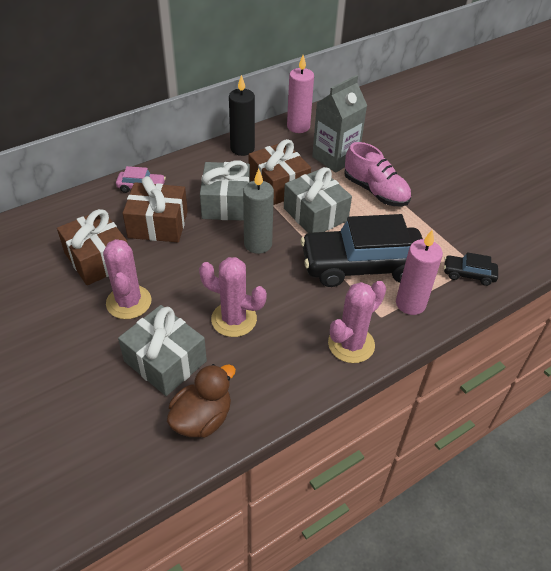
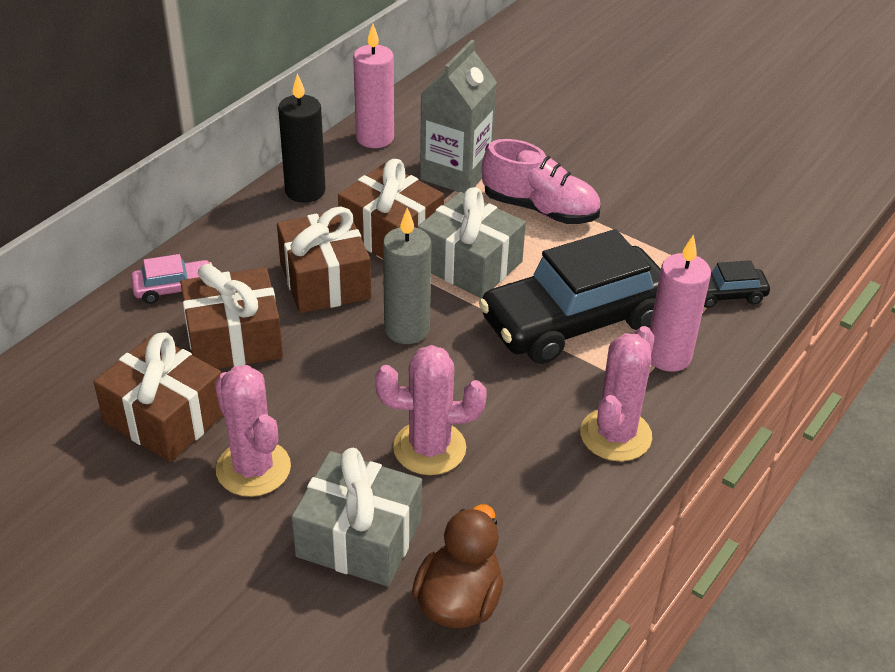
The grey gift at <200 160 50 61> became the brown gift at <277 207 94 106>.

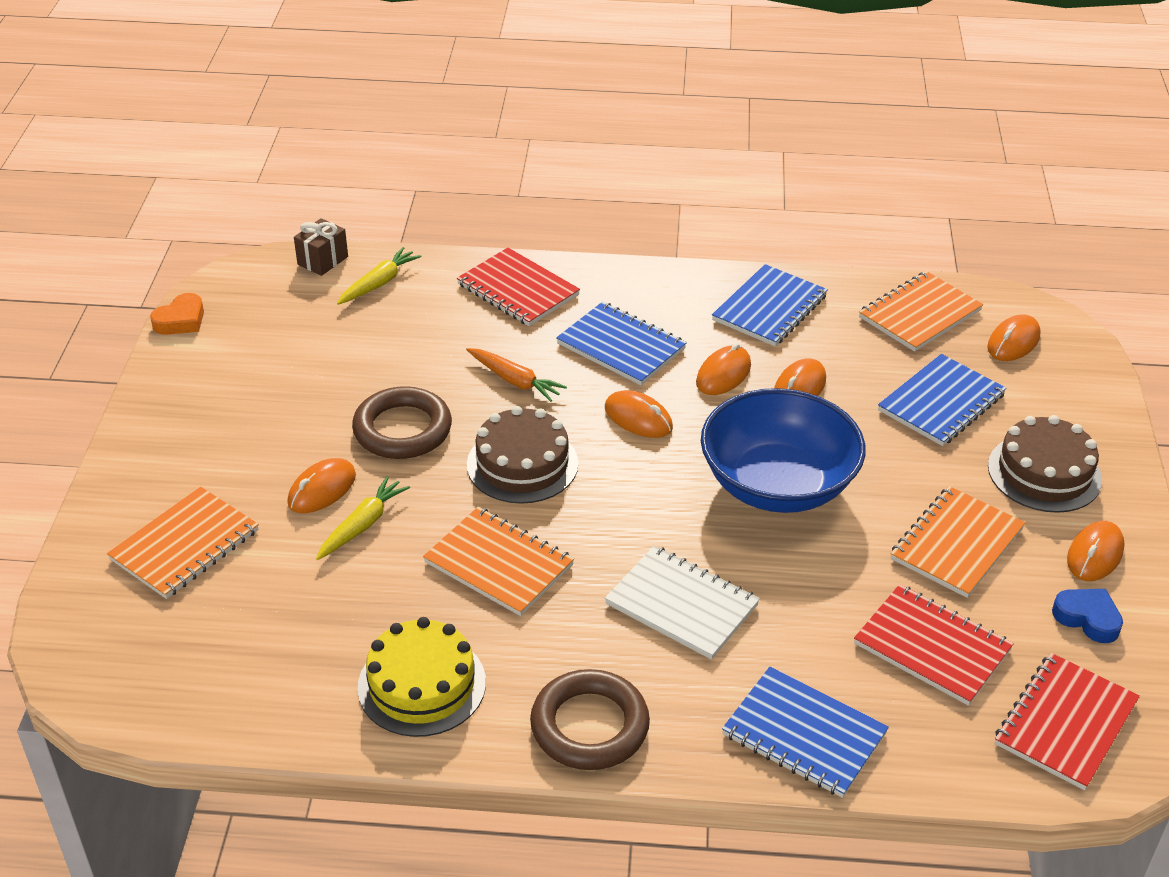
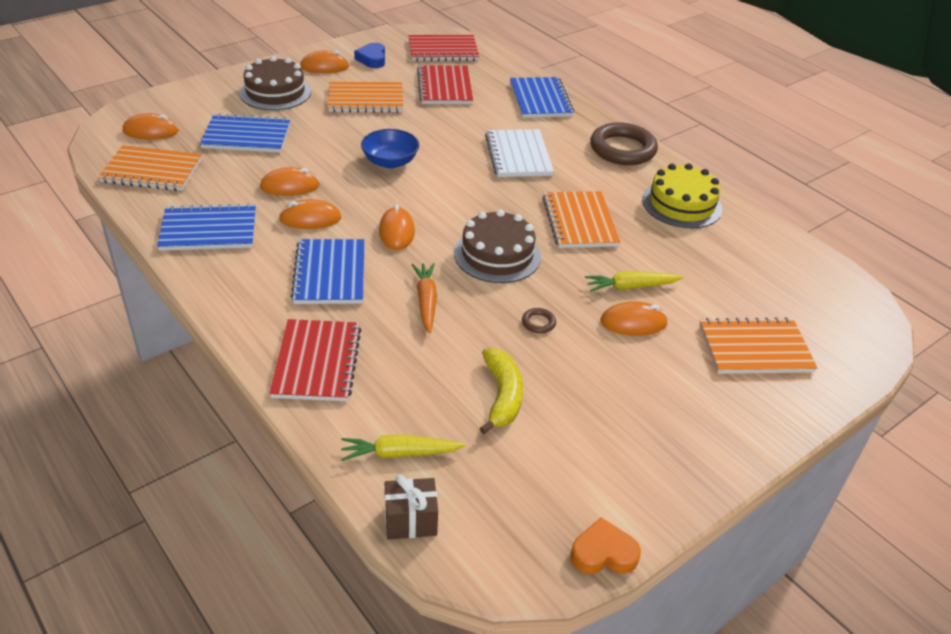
The brown ring at <352 386 100 73> changed to 0.40 times the size. The blue bowl at <701 388 165 125> changed to 0.52 times the size. The yellow banana at <479 348 44 86> appeared.

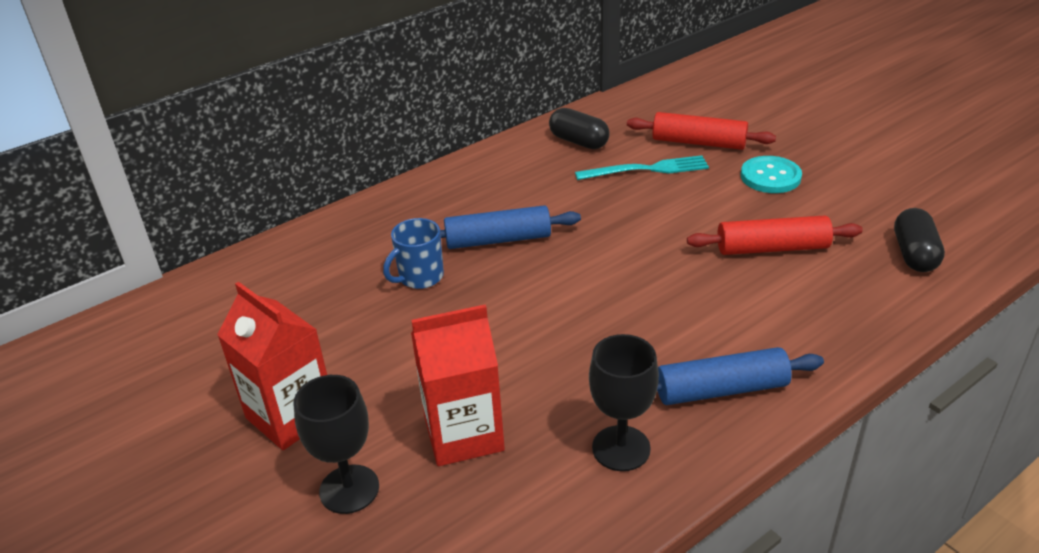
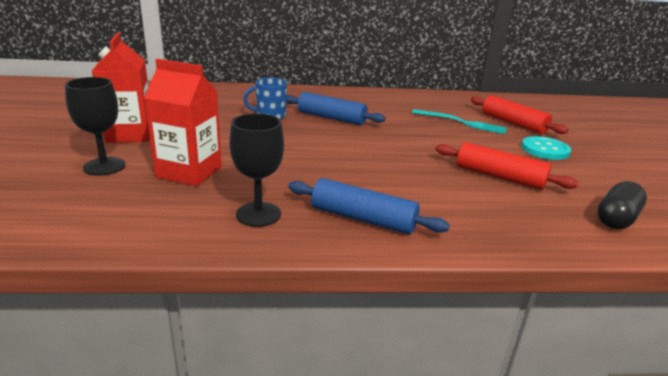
The black capsule at <549 108 61 41> disappeared.

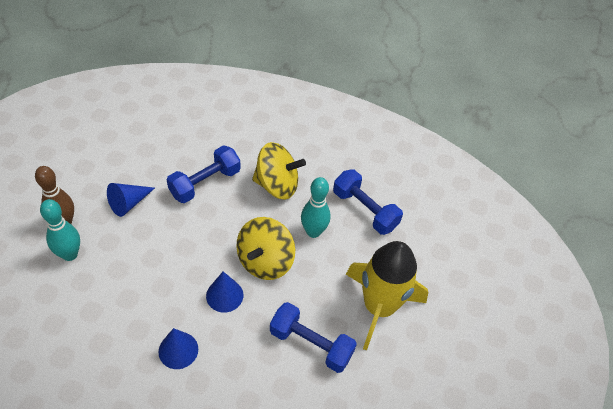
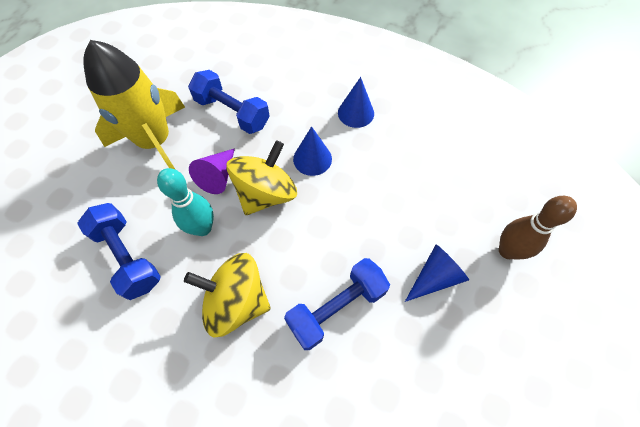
The turquoise bowling pin at <40 199 40 62> disappeared. The purple cone at <189 148 46 46> appeared.

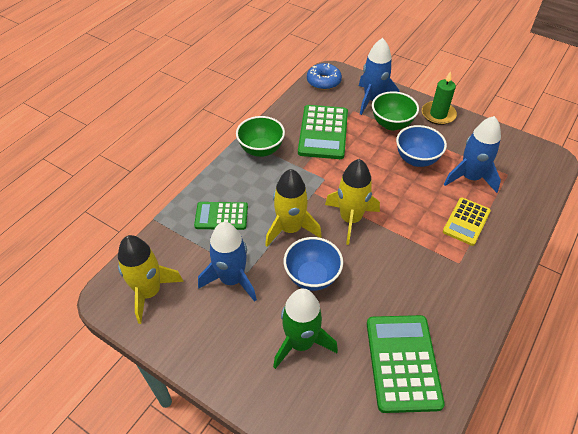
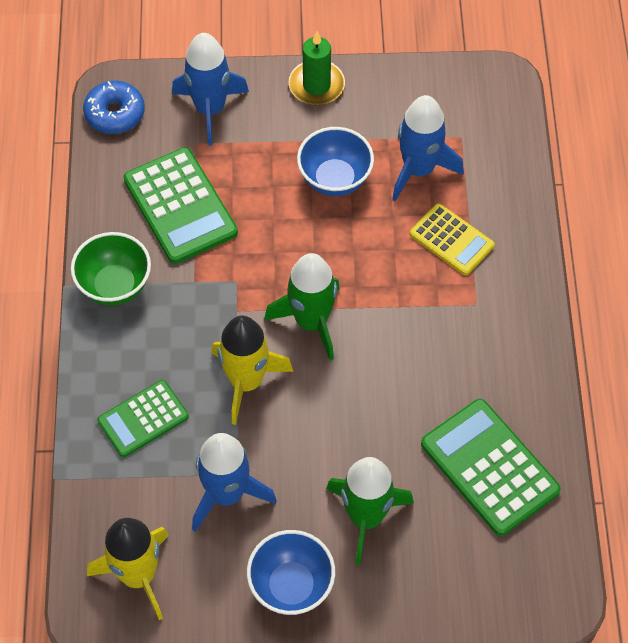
The green bowl at <372 91 47 40> disappeared. The yellow rocket at <325 159 55 86> became the green rocket at <264 253 76 108>. The yellow calculator at <443 198 48 48> turned 45 degrees counterclockwise. The blue bowl moved from <284 237 59 54> to <247 530 88 85>.

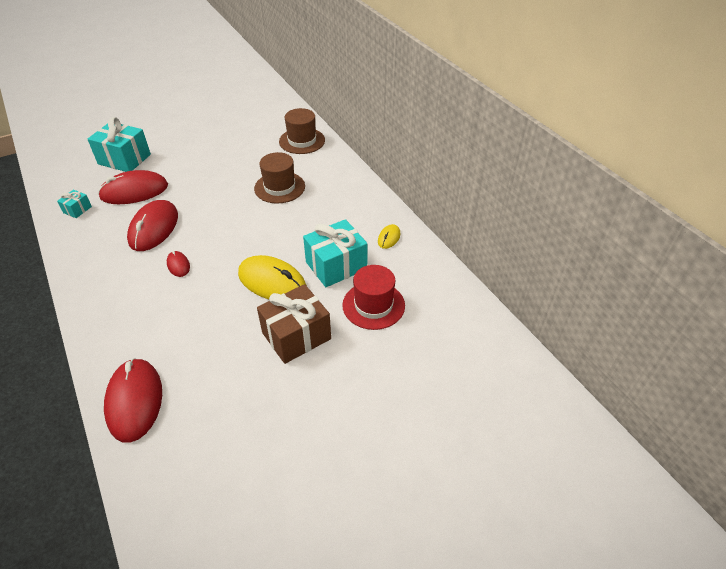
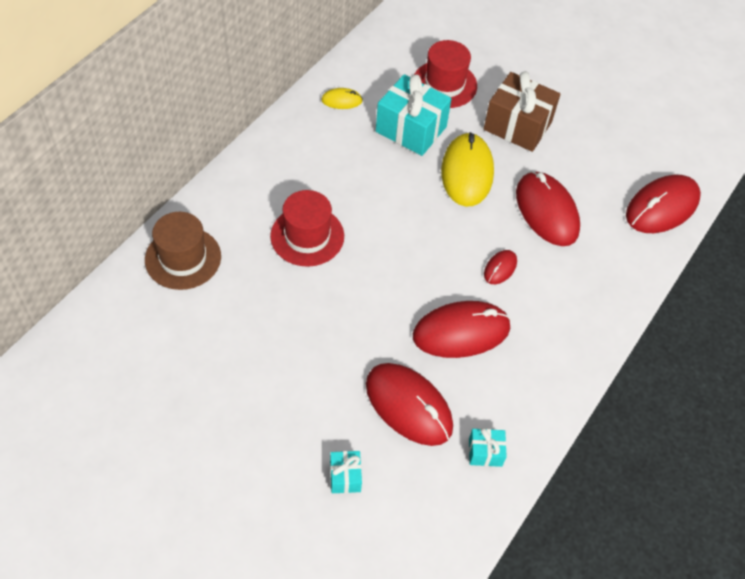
The turquoise gift at <87 117 64 55> changed to 0.48 times the size. The brown hat at <254 152 51 52> became the red hat at <270 190 74 77>. The red mouse at <516 171 64 75> appeared.

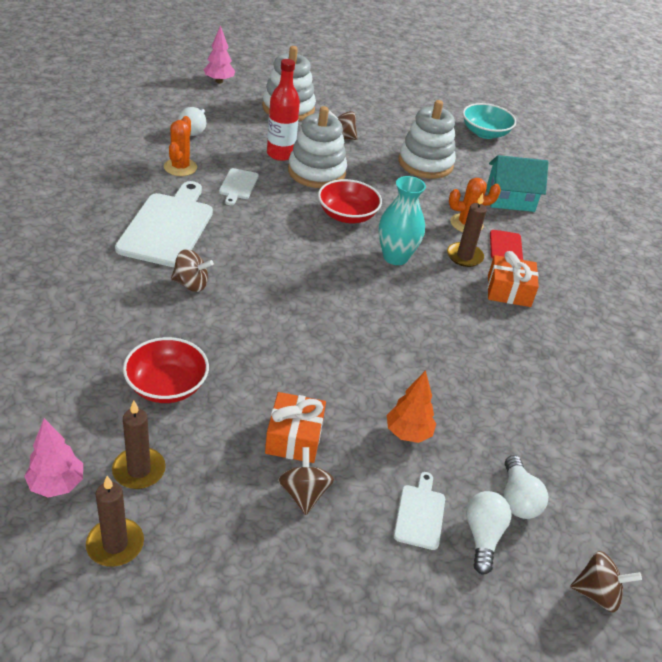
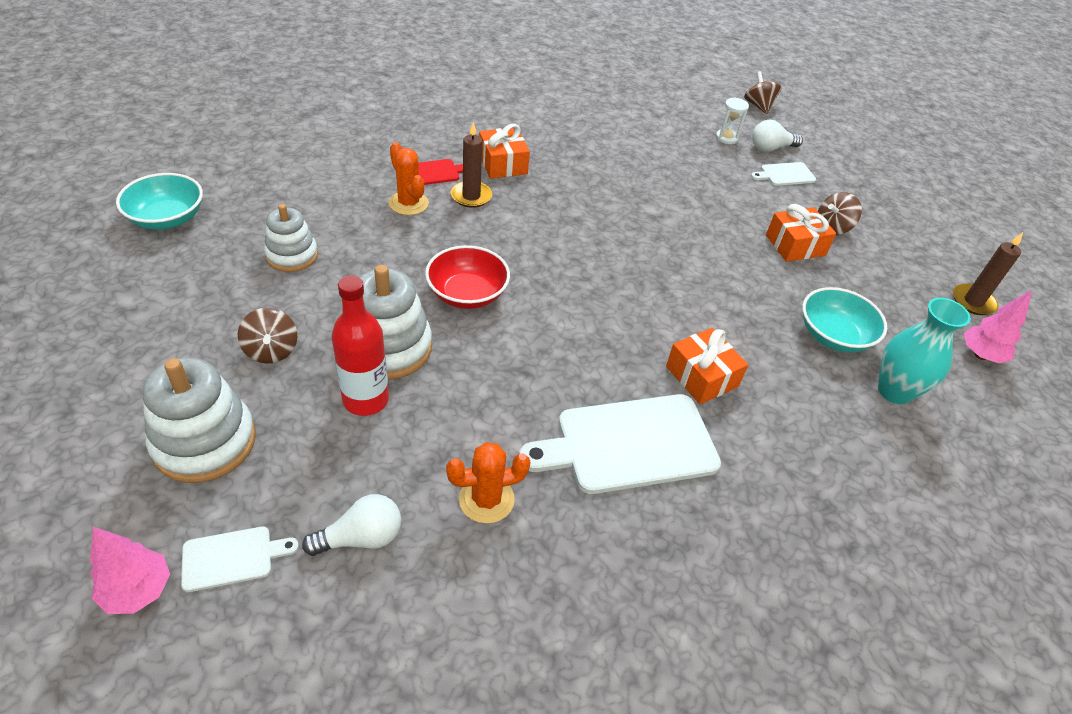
The white stacking toy at <399 100 57 79> changed to 0.64 times the size. The turquoise house at <487 155 61 57> disappeared. The white cutting board moved from <219 168 40 37> to <181 526 118 66>. The turquoise vase moved from <379 176 47 89> to <878 298 93 106>. The brown spinning top at <171 249 43 43> was replaced by the orange gift at <666 328 82 76>. The red bowl at <123 337 86 66> became the turquoise bowl at <802 287 85 66>. The orange tree at <387 370 49 73> disappeared. The brown candle at <112 400 54 89> disappeared. The white light bulb at <504 455 44 64> was replaced by the white hourglass at <716 97 33 47>.

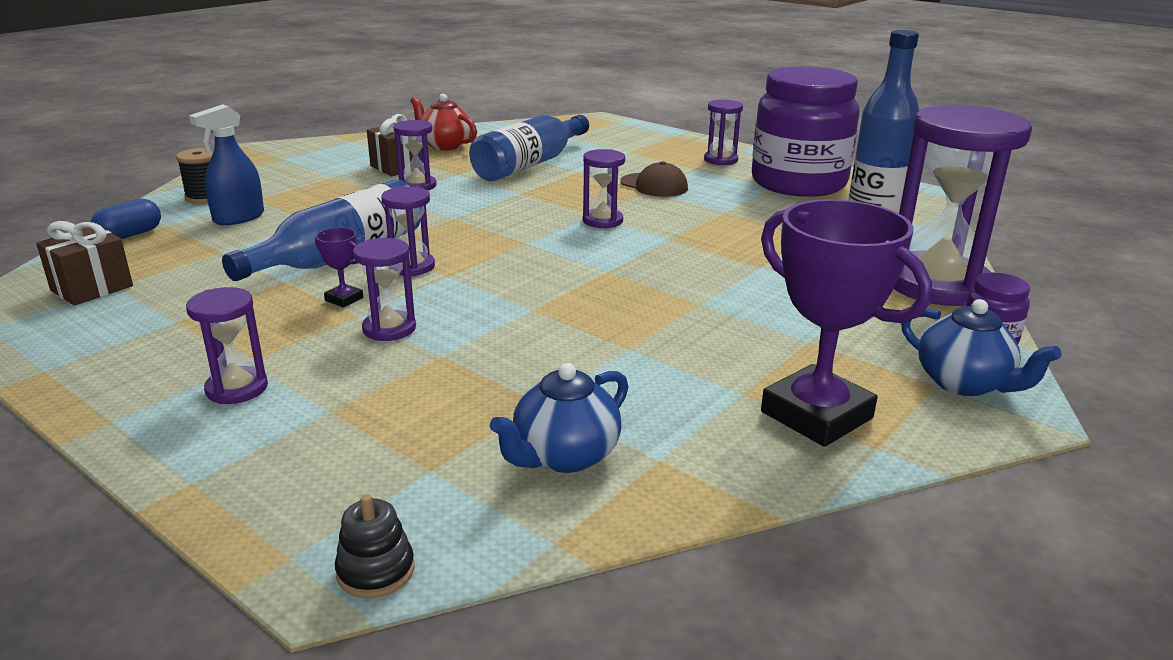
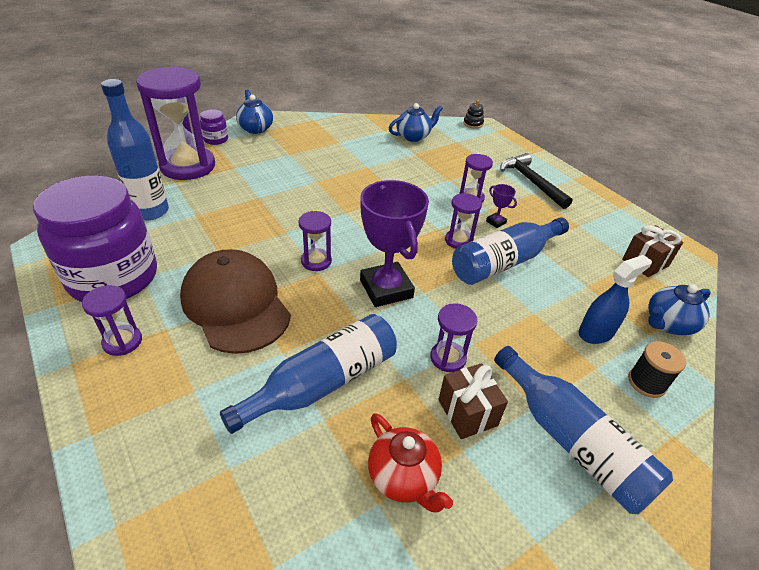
The brown cap at <620 161 68 36> changed to 1.98 times the size. The blue capsule at <91 199 70 40> was replaced by the blue teapot at <648 284 63 51>. The purple trophy moved from <761 199 171 248> to <360 180 69 127>. The purple hourglass at <186 287 82 117> was replaced by the black hammer at <500 153 72 56>. The blue bottle at <494 346 179 168> appeared.

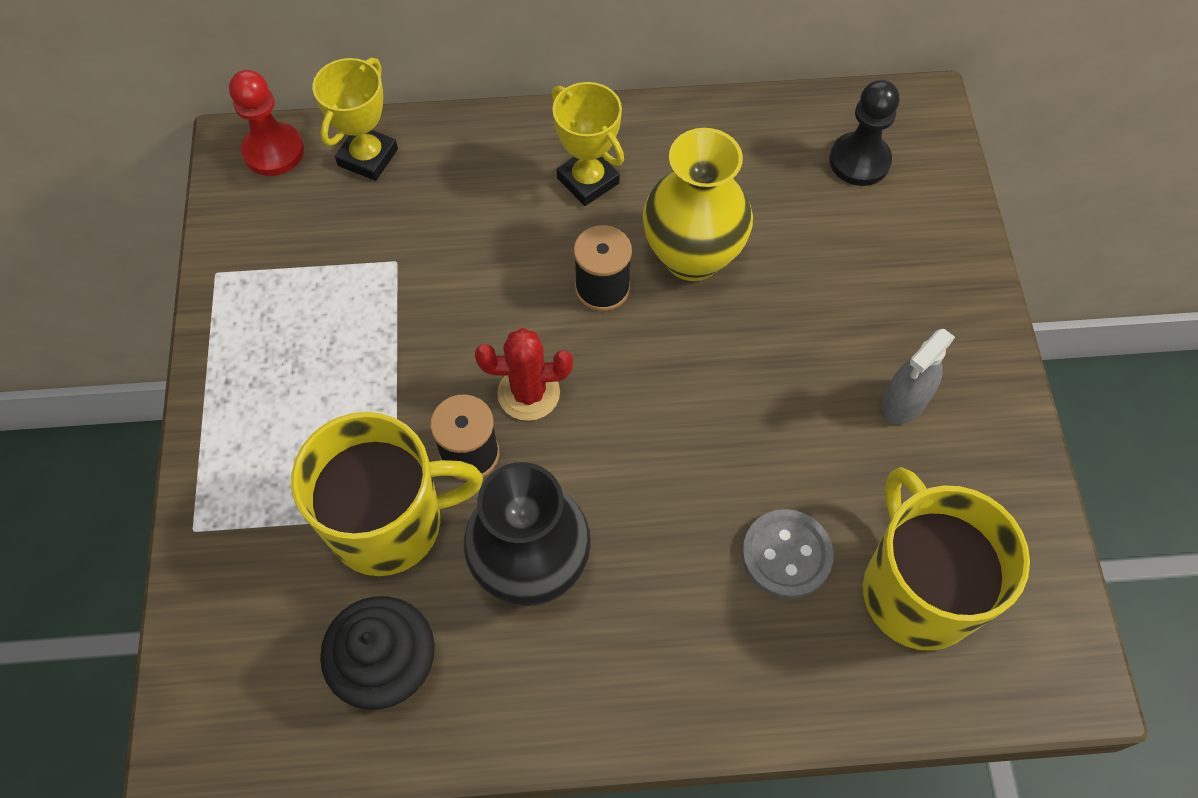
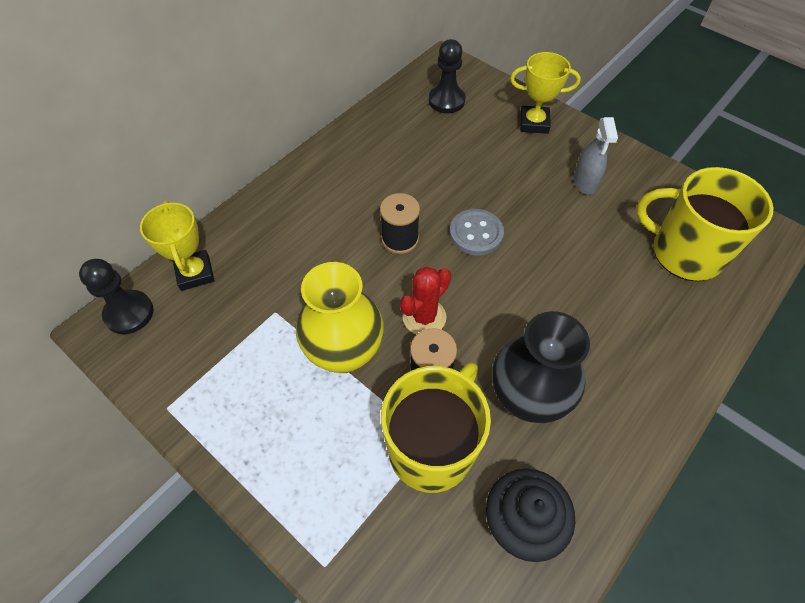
The red pawn at <229 70 75 106> became the black pawn at <79 259 75 75>. The yellow trophy moved from <552 82 72 124> to <510 52 71 82>. The yellow vase moved from <643 128 110 153> to <296 262 88 111>. The grey button moved from <742 509 92 90> to <450 209 54 47>.

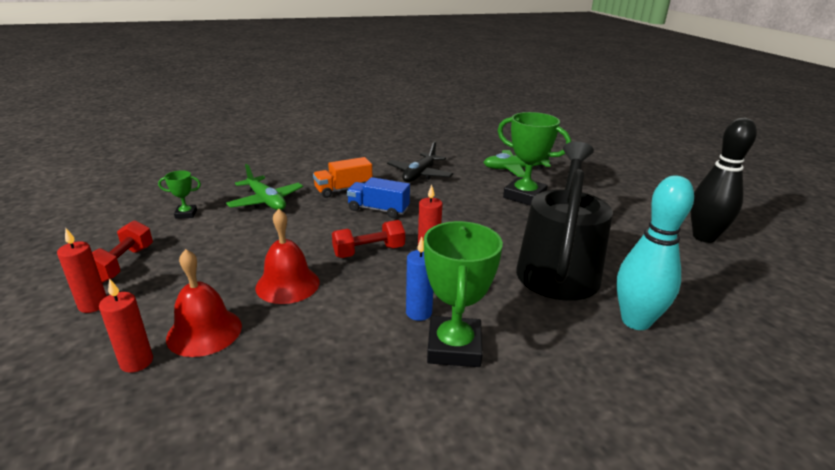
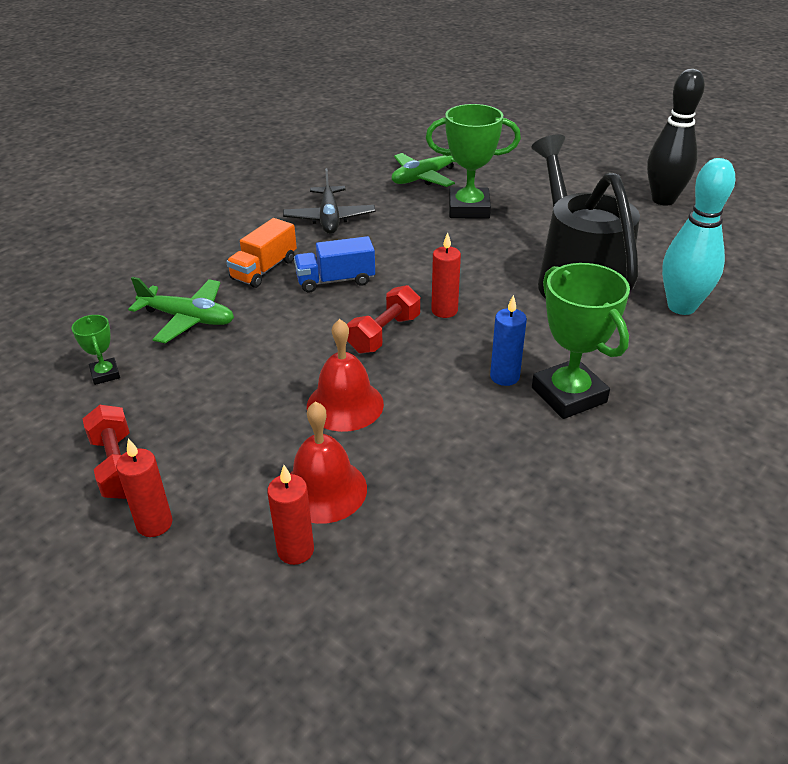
The green trophy at <158 171 43 48> turned 75 degrees counterclockwise.

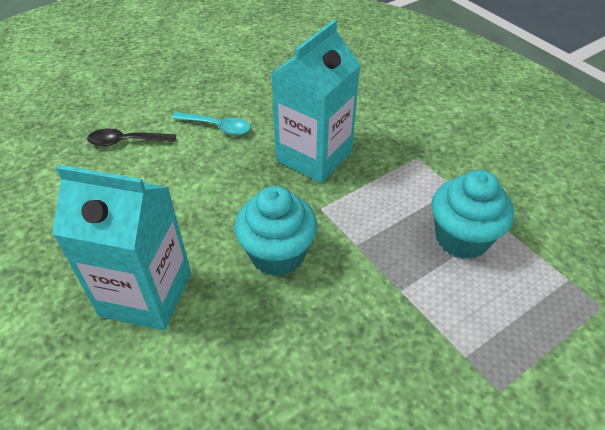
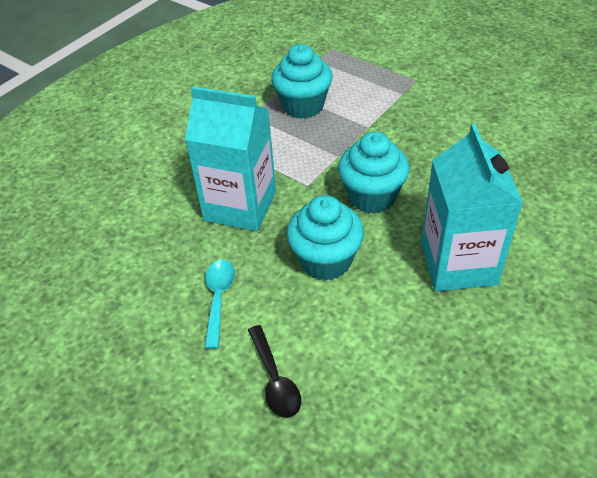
The turquoise cupcake at <287 195 77 86> appeared.

